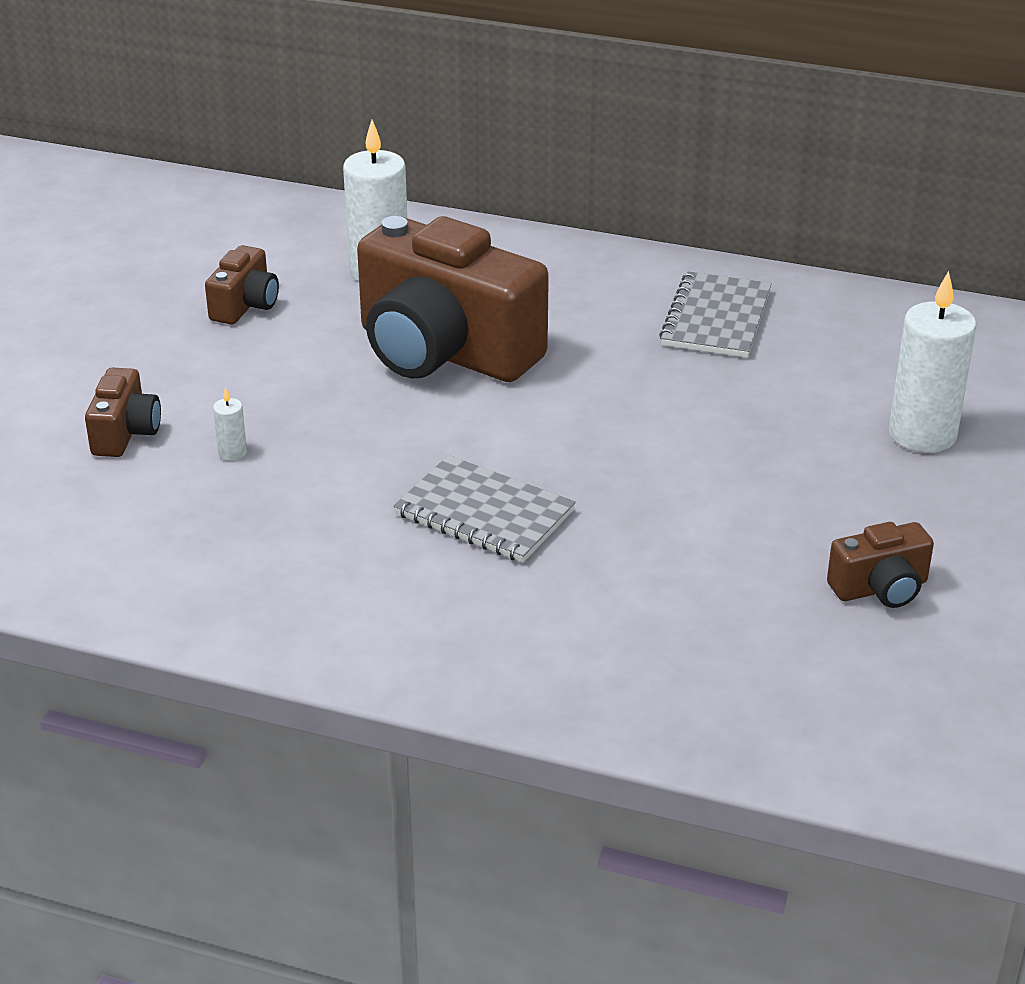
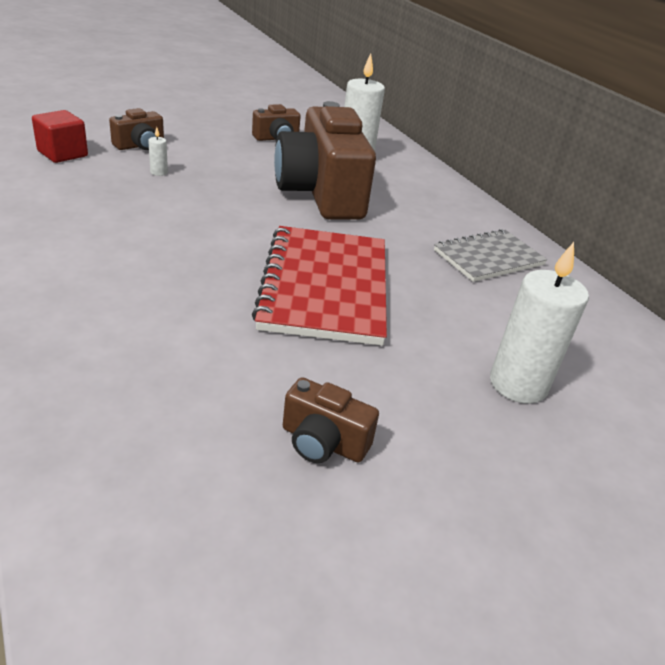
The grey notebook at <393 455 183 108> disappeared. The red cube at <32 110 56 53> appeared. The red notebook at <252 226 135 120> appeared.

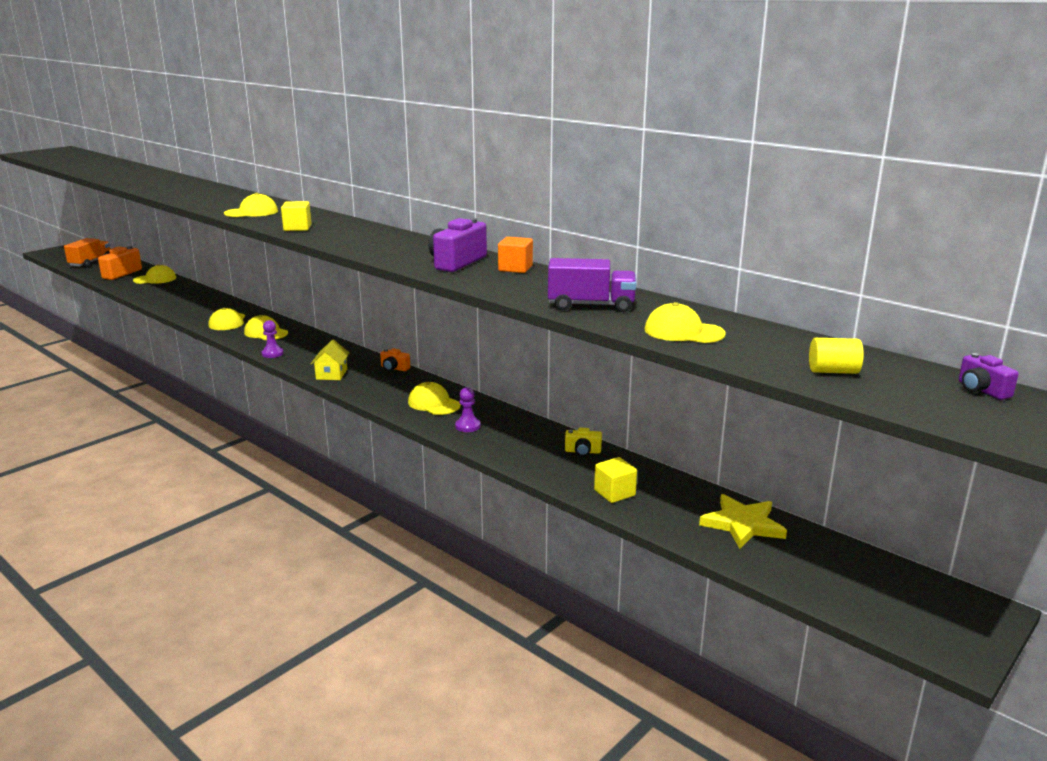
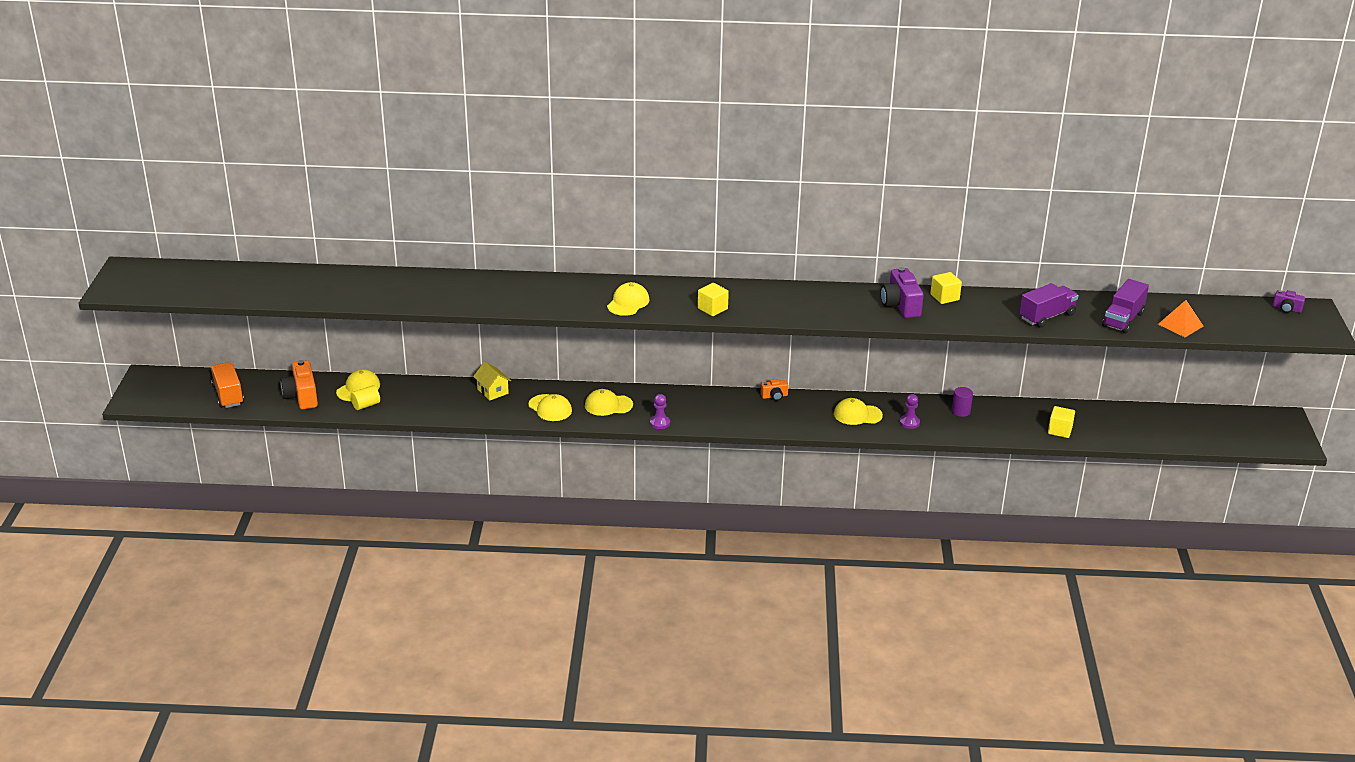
The orange cube at <498 237 35 36> became the yellow cube at <930 272 32 32>. The yellow cap at <645 302 81 41> was replaced by the purple truck at <1102 279 47 54>. The yellow cylinder moved from <809 338 55 36> to <350 385 30 25>. The yellow house moved from <311 339 38 41> to <473 362 38 38>. The yellow camera at <565 428 37 28> disappeared. The yellow star at <699 494 88 55> disappeared. The orange pyramid at <1158 300 45 37> appeared. The purple cylinder at <952 387 21 30> appeared.

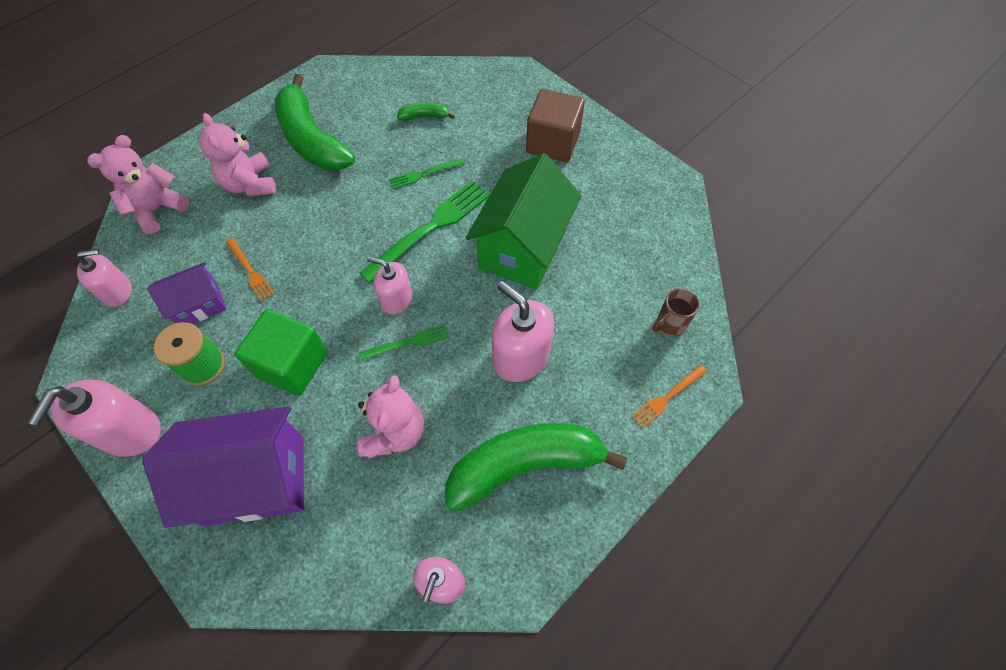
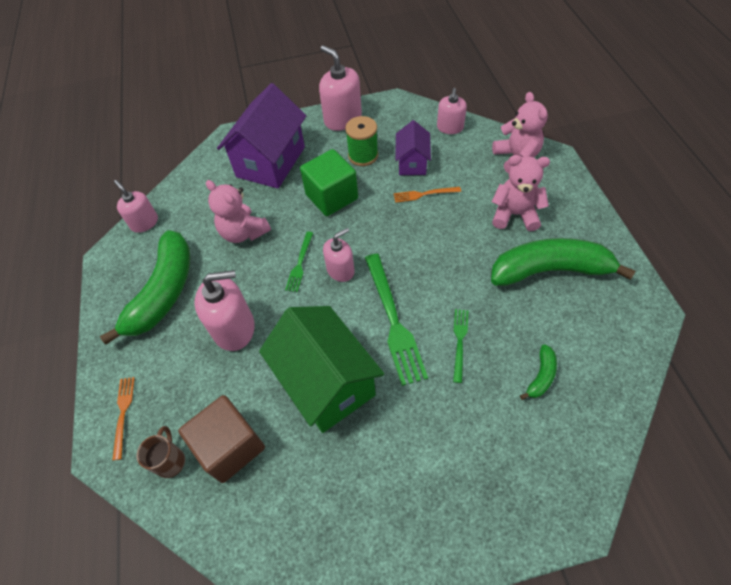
The brown cube moved from <526 89 59 73> to <178 395 87 88>.

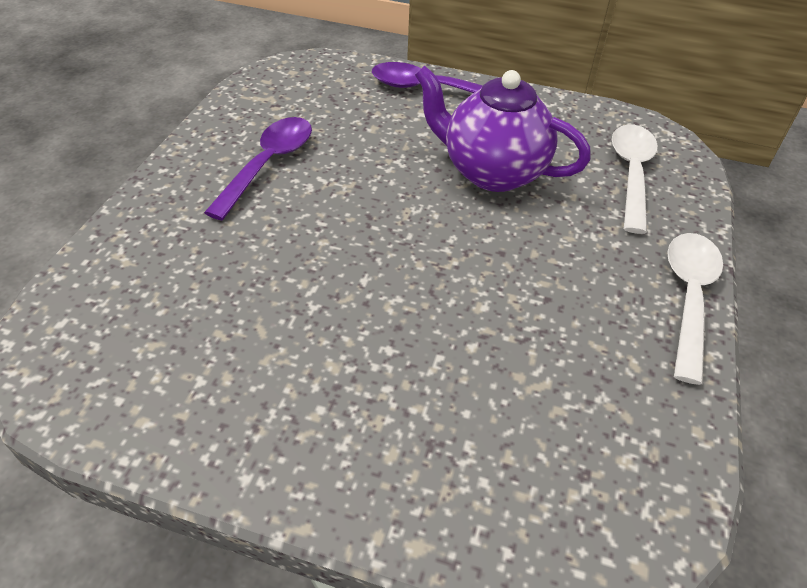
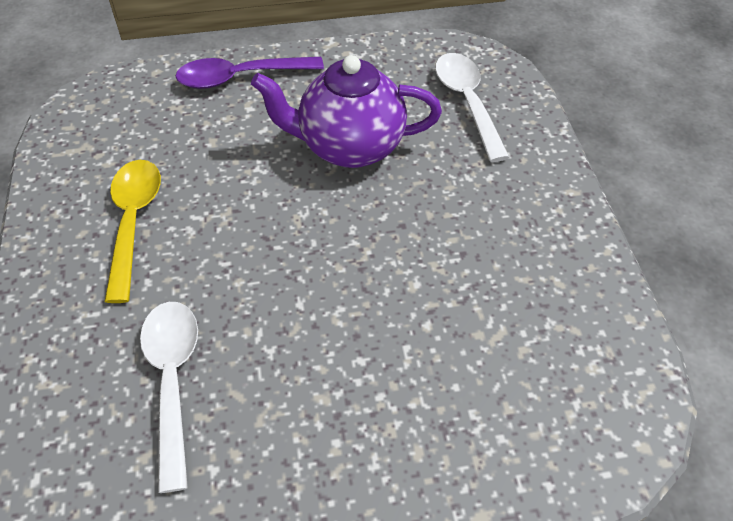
The purple spoon at <204 117 108 103> became the yellow spoon at <104 160 57 143>. The white spoon moved from <667 233 56 152> to <140 302 58 191>.

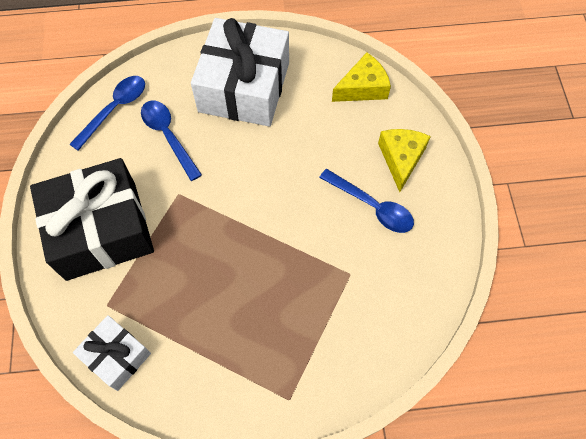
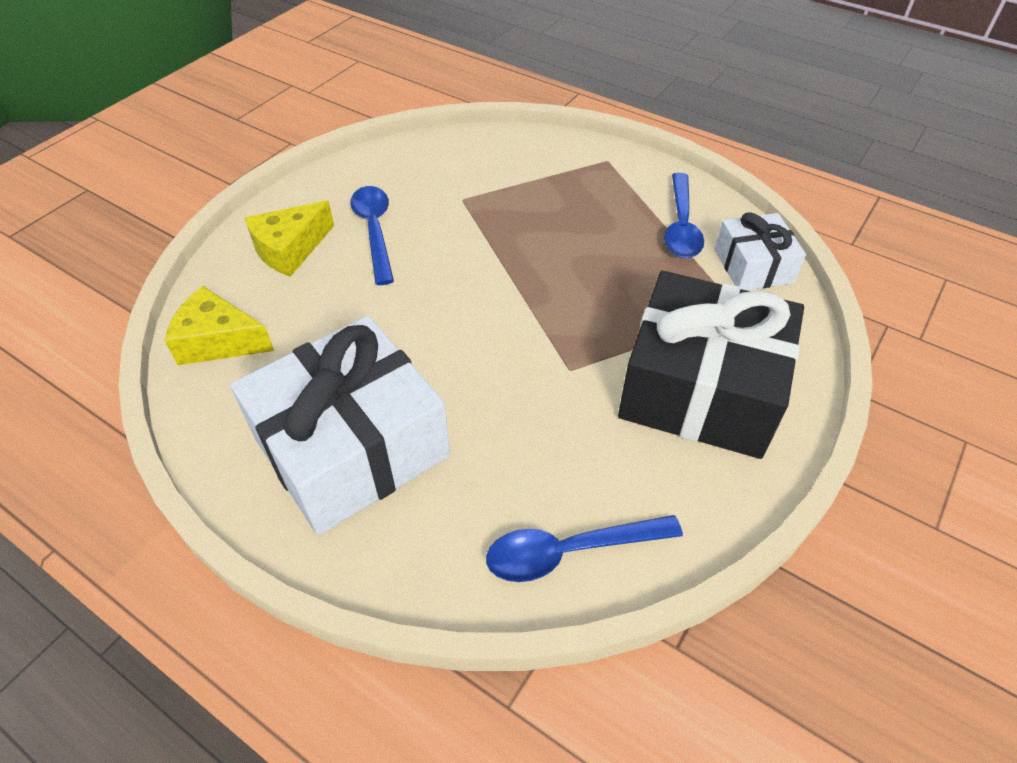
The blue spoon moved from <141 100 61 81> to <664 173 40 85>.

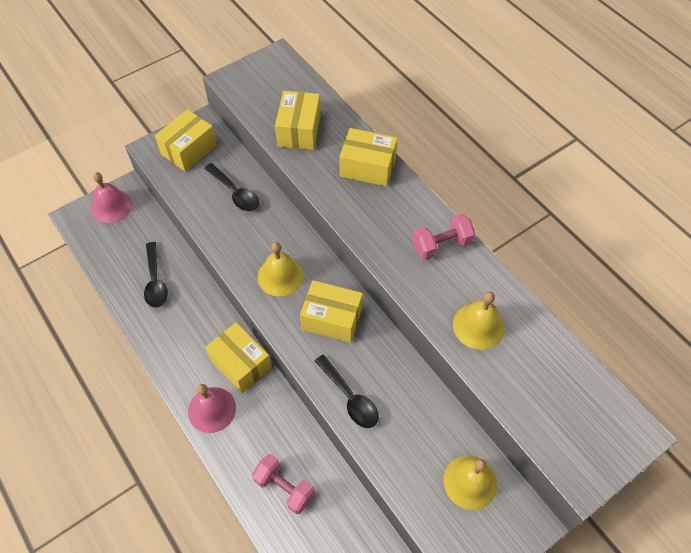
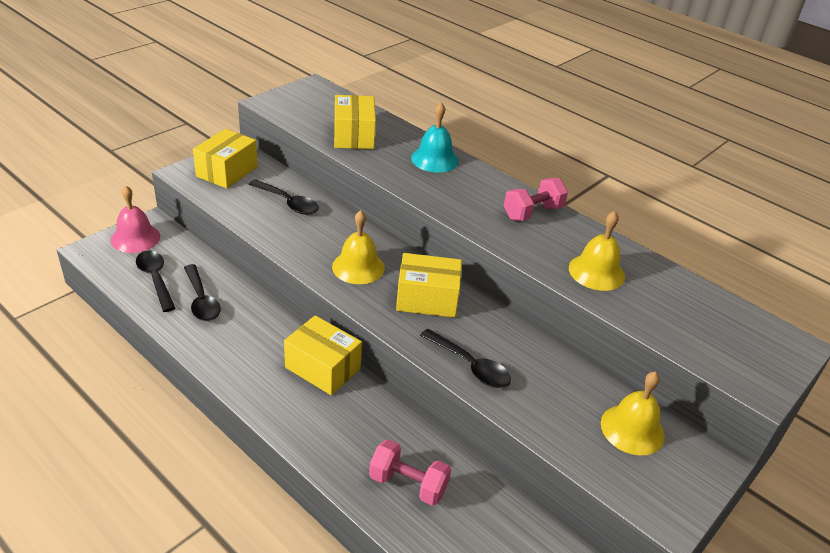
The yellow box at <340 128 58 58> was replaced by the turquoise bell at <411 102 48 71>. The pink bell at <188 384 48 49> disappeared. The black spoon at <136 250 39 62> appeared.

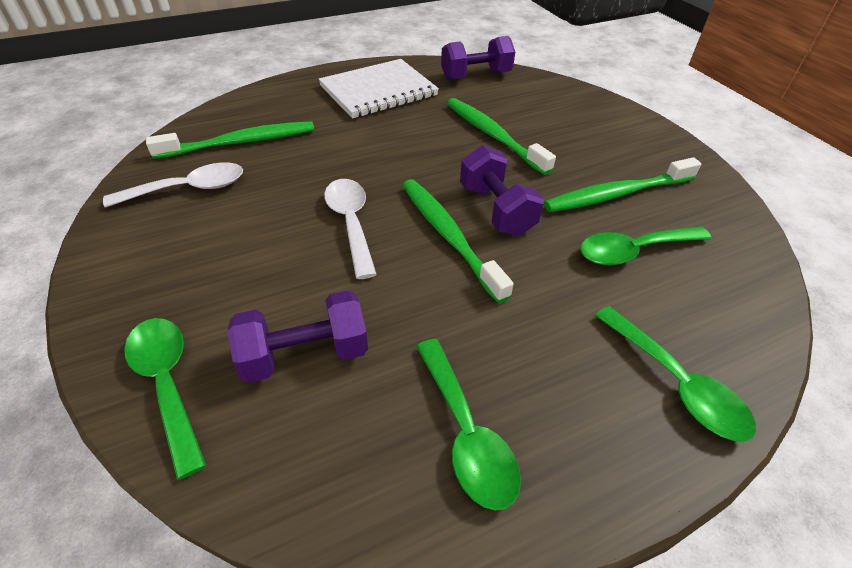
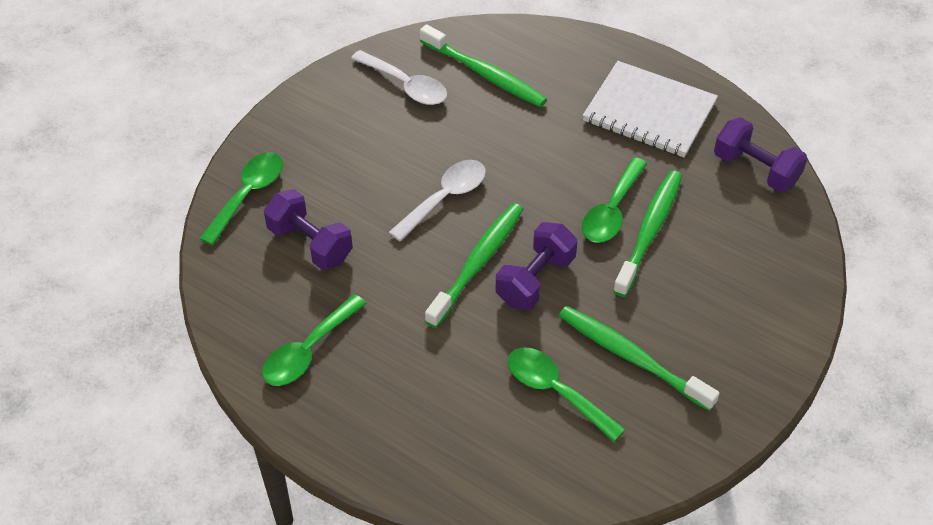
The green spoon moved from <595 306 161 136> to <582 157 66 86>.

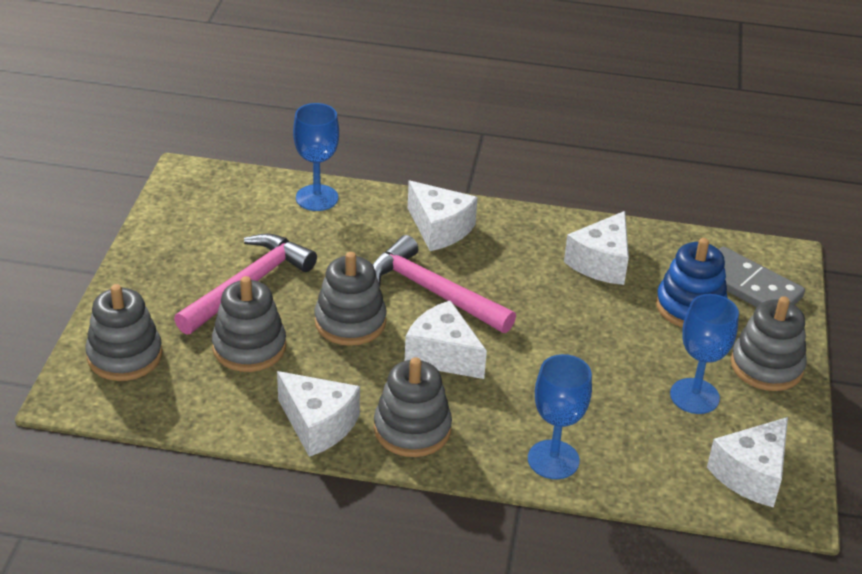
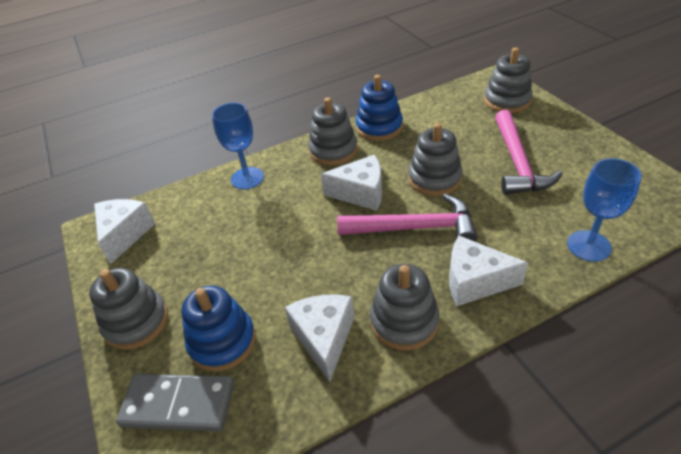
The grey stacking toy moved from <212 276 74 96> to <370 264 69 86>. The blue goblet at <670 294 69 120> disappeared. The white cheese at <277 371 83 86> was replaced by the blue stacking toy at <356 75 47 66>.

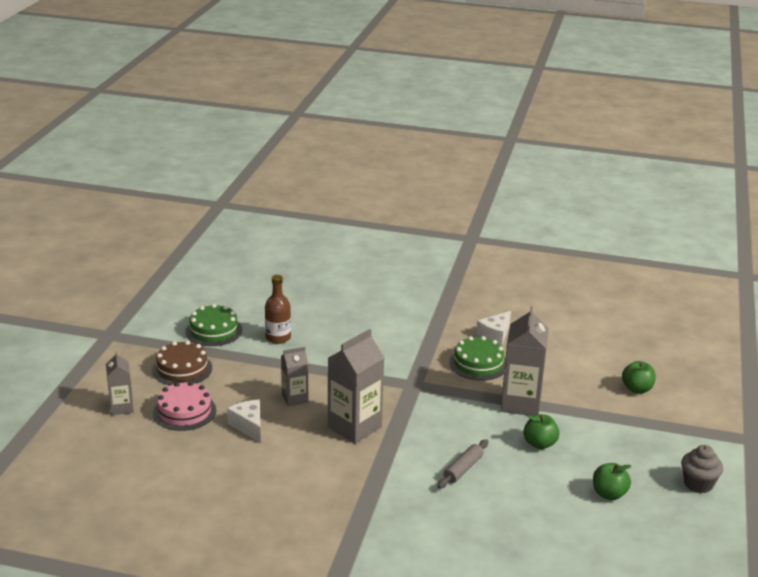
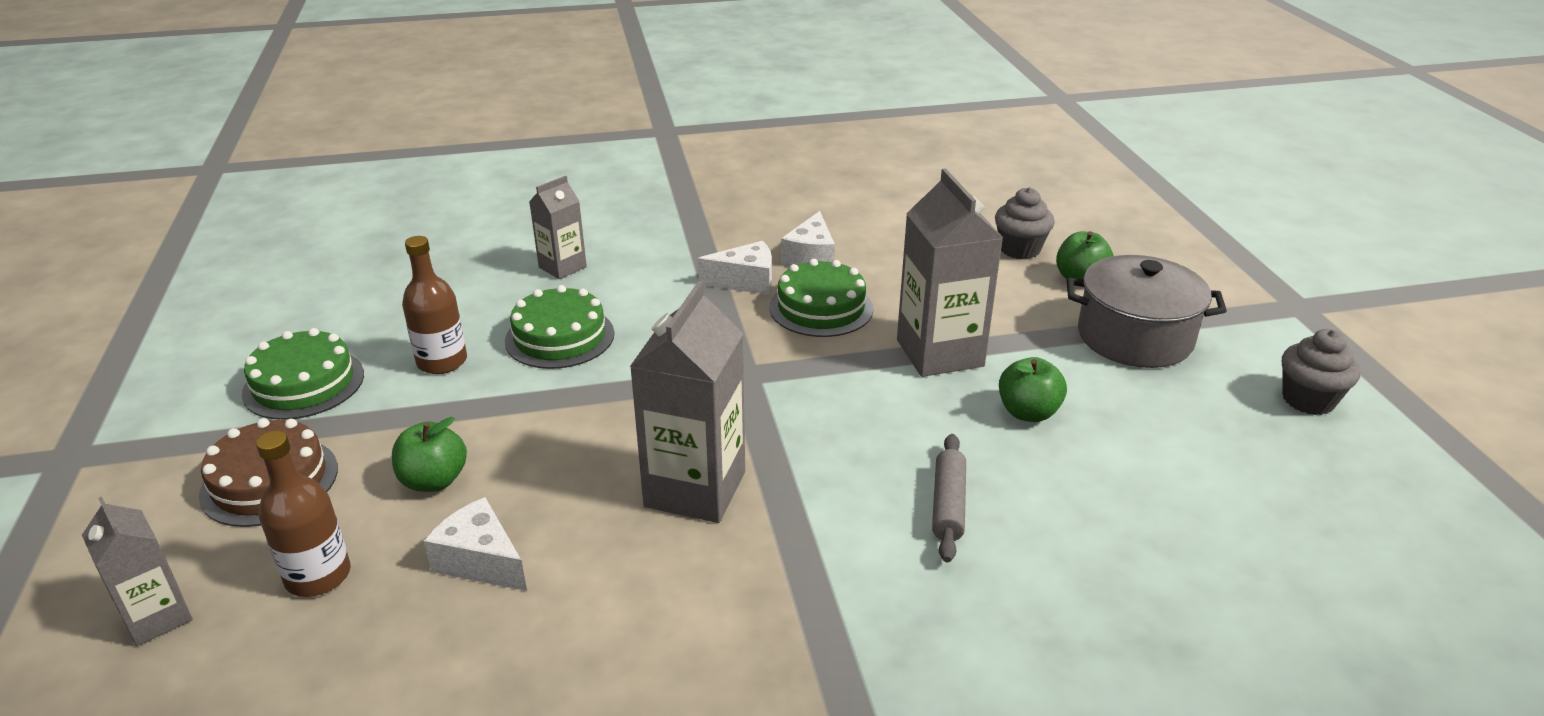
The grey carton moved from <281 347 27 59> to <529 176 58 103>. The pink cake at <153 381 63 50> was replaced by the brown bottle at <256 431 95 166>. The green apple moved from <593 463 38 37> to <392 417 75 75>. The grey cupcake at <995 187 60 72> appeared. The white cheese at <698 241 74 54> appeared. The grey pot at <1067 255 160 113> appeared. The green cake at <505 285 109 84> appeared.

